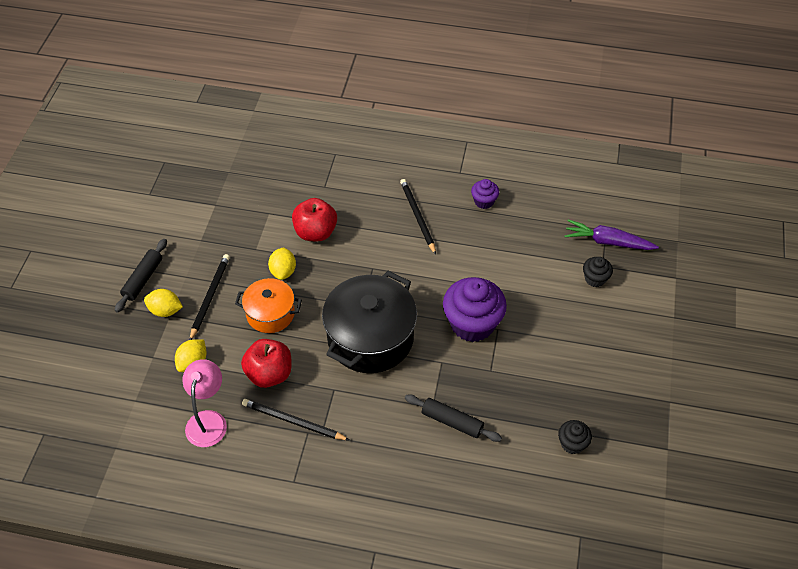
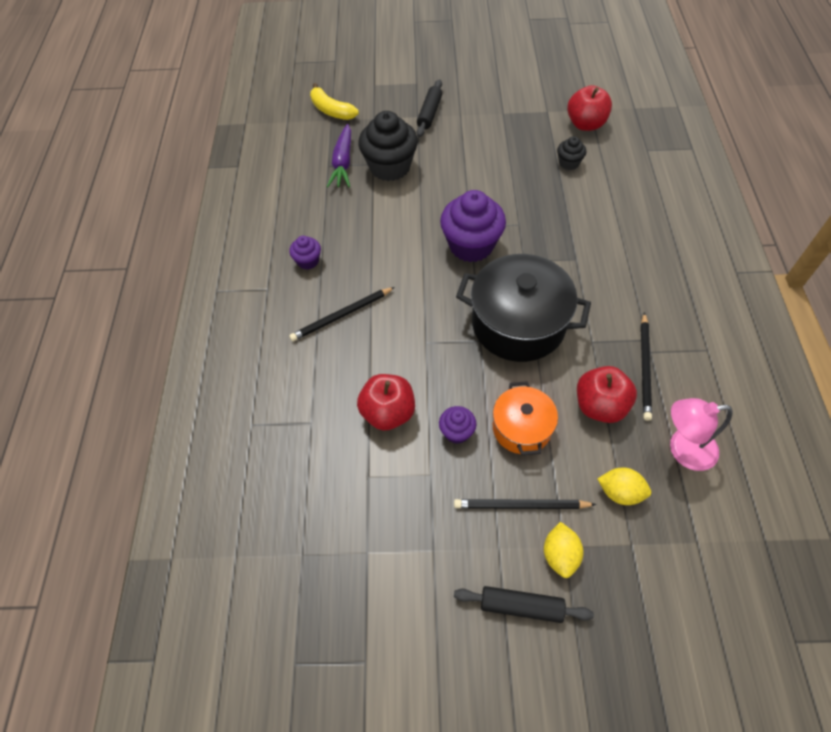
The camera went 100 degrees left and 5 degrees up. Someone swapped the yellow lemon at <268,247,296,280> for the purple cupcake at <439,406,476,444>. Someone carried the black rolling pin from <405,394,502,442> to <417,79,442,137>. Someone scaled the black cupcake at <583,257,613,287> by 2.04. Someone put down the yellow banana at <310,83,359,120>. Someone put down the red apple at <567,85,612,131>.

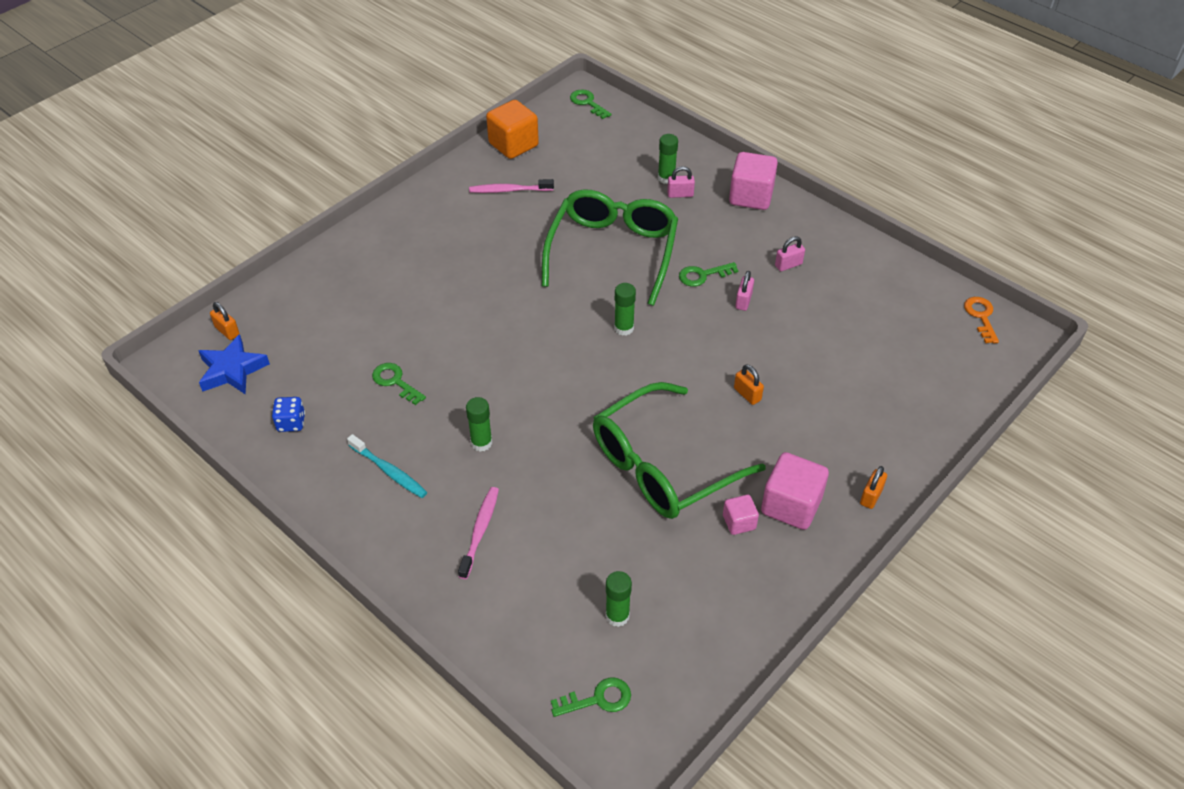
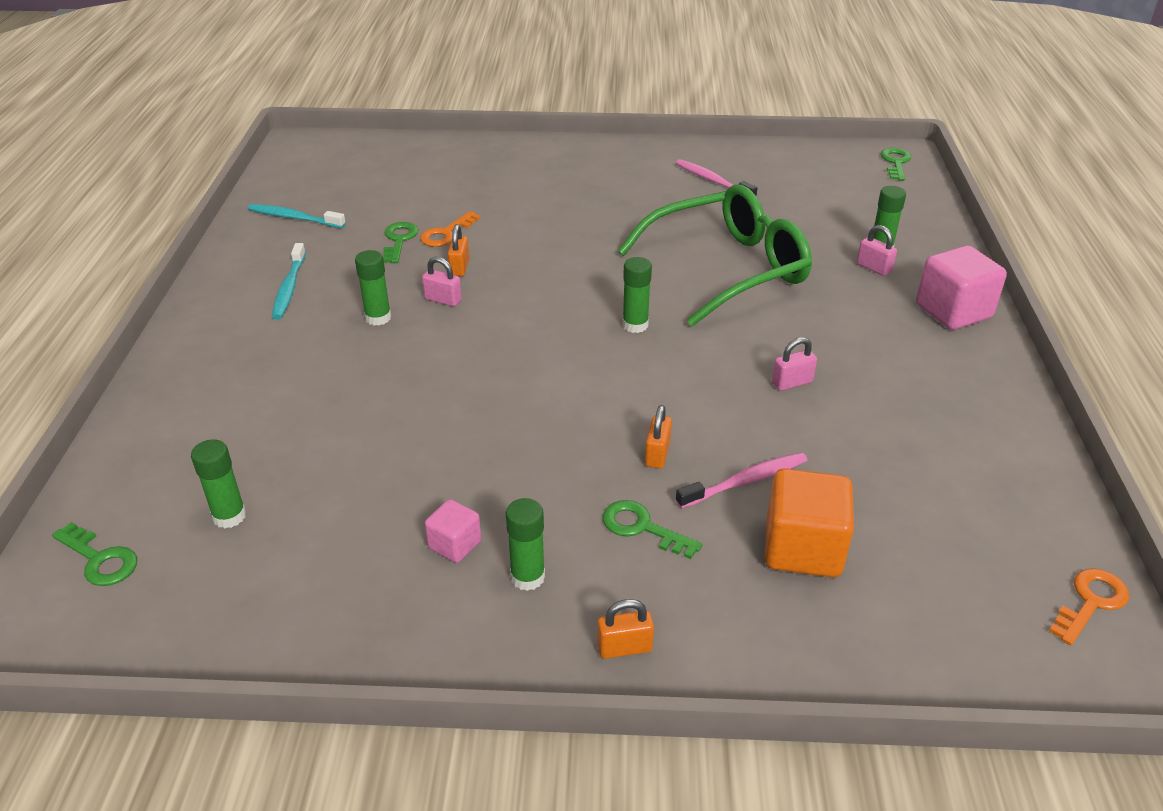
The camera went 50 degrees right and 10 degrees down. Someone took away the blue star at <198,334,270,394>. Someone carried the orange padlock from <210,302,240,340> to <448,224,469,276>. Someone swapped the blue dice at <272,397,305,432> for the turquoise toothbrush at <248,204,346,228>. Someone carried the pink toothbrush from <458,487,499,579> to <676,452,808,509>. Someone carried the orange cube from <486,100,539,159> to <765,468,854,577>. Someone took away the green glasses at <593,382,766,519>. Someone carried the green key from <679,262,738,287> to <603,500,703,559>. Someone swapped the pink cube at <761,452,829,530> for the green glue stick at <506,498,545,591>. Someone carried the pink padlock from <775,236,805,271> to <422,257,462,307>. Someone put down the orange key at <420,211,481,247>.

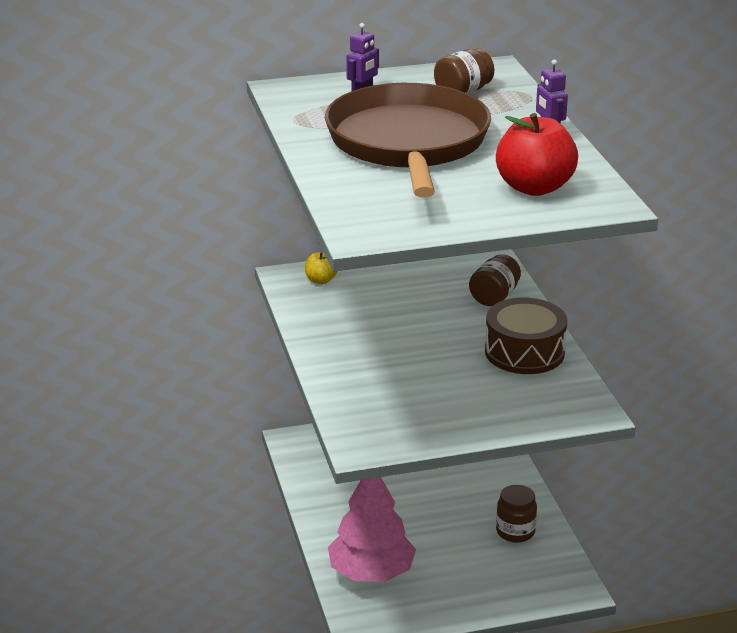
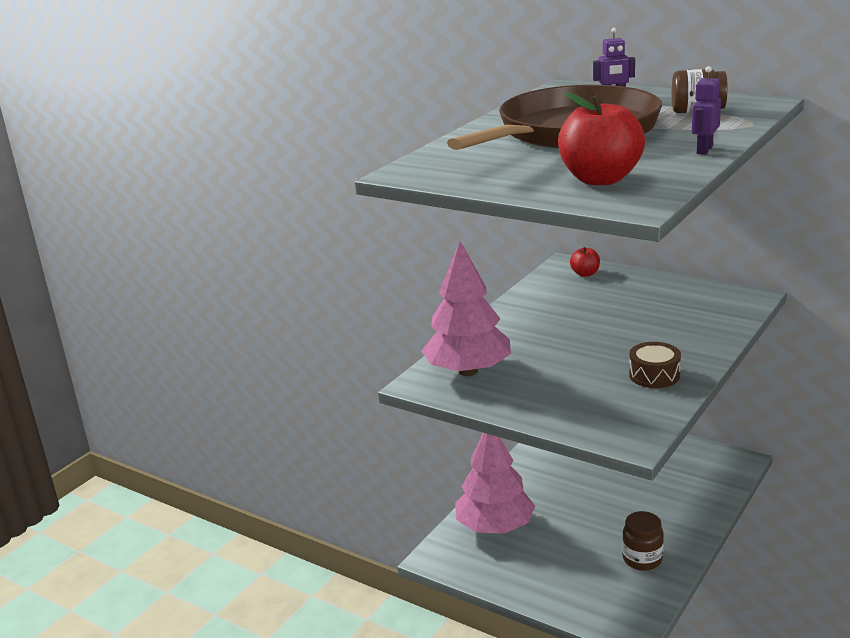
The camera went 50 degrees right and 5 degrees down. Someone repainted the yellow apple at <305,252,337,284>, which became the red apple at <570,247,600,277>. Someone took away the brown jar at <469,254,521,306>. Someone scaled the brown drum at <485,298,567,374> by 0.61. Someone put down the pink tree at <421,241,511,376>.

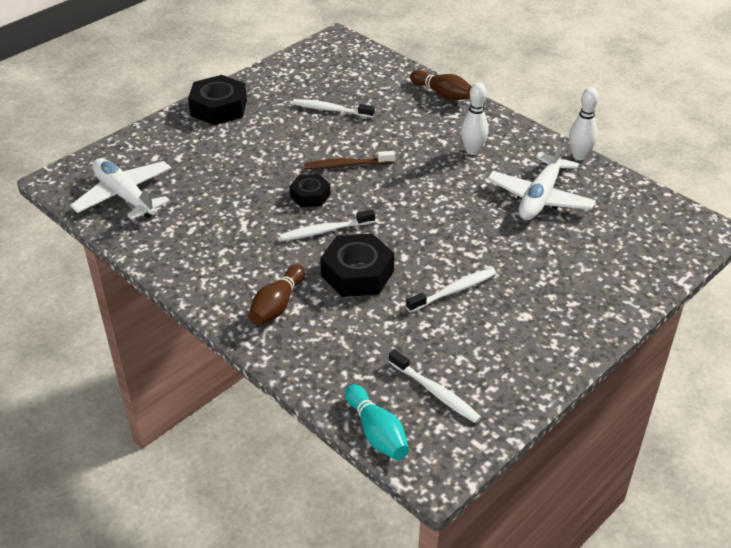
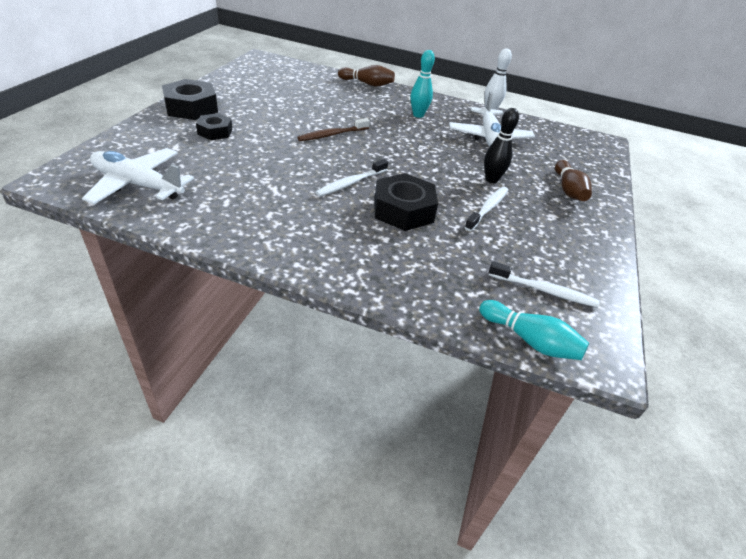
The camera went 30 degrees left and 0 degrees up. Someone carried the brown bowling pin from <248,265,305,325> to <555,160,592,201>. Someone carried the black nut from <289,174,330,207> to <196,113,233,140>. Someone took away the white toothbrush at <292,99,375,118>. Someone repainted the white bowling pin at <461,82,488,155>, which became the turquoise bowling pin at <411,50,435,118>. Someone put down the black bowling pin at <484,108,519,183>.

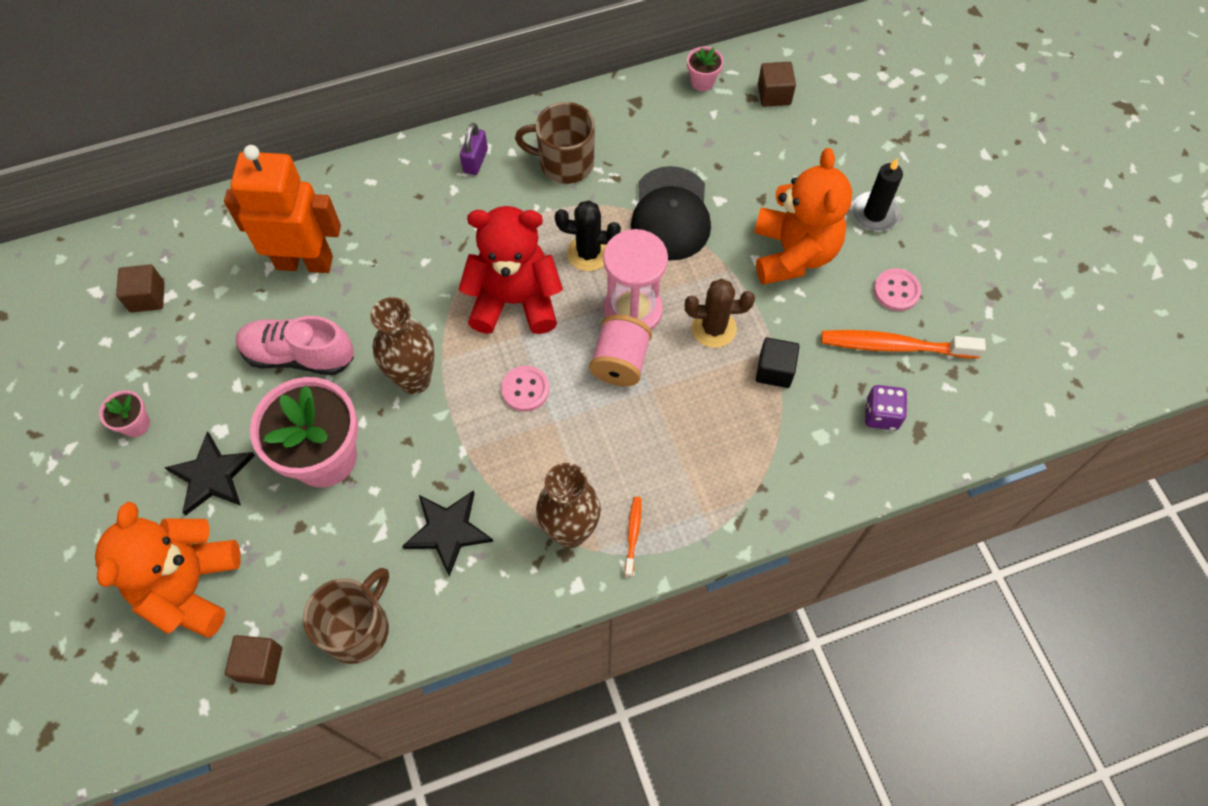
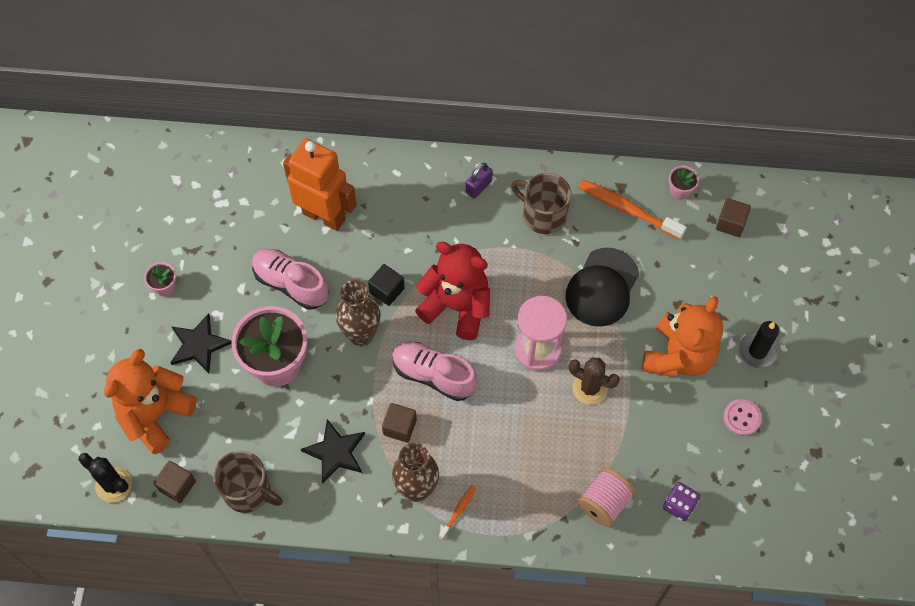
The camera went 25 degrees right and 0 degrees up. Someone carried the brown cube from <116,264,165,313> to <382,403,417,443>. Someone rotated the brown mug at <303,568,389,664> by 60 degrees clockwise. Someone swapped the pink button at <501,366,549,412> for the pink shoe at <392,342,478,401>. Someone carried the black cactus from <555,200,621,271> to <79,453,132,503>. Someone carried the pink spool from <589,314,652,386> to <578,468,636,527>. Someone carried the black cube from <756,337,800,388> to <368,264,405,306>. Someone carried the orange toothbrush from <821,330,986,358> to <578,179,687,240>.

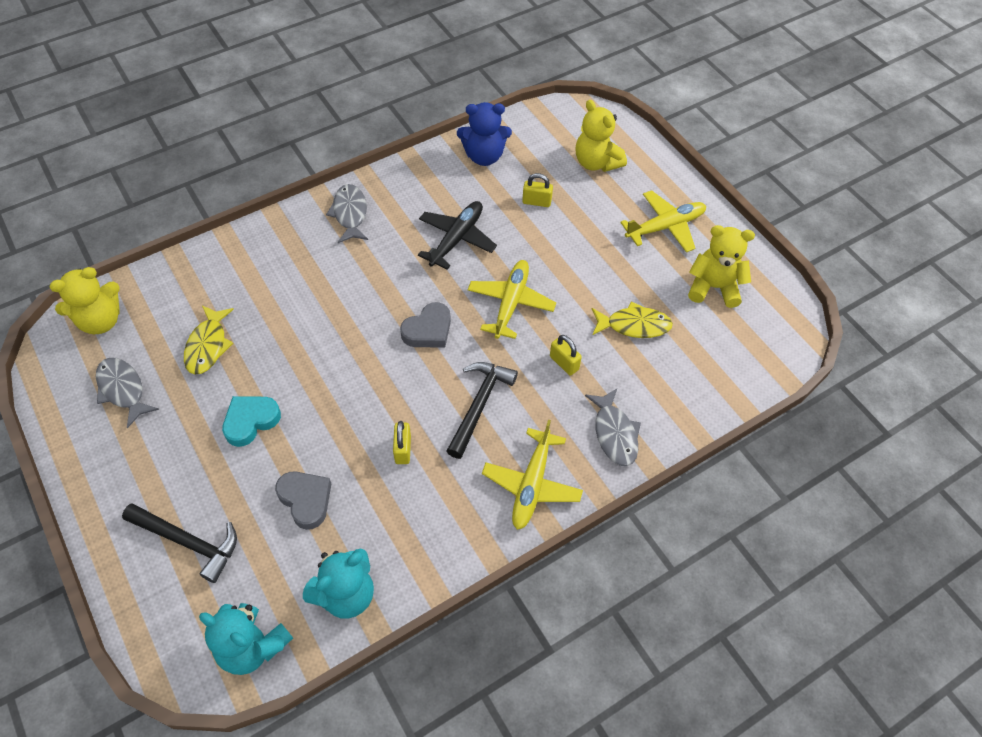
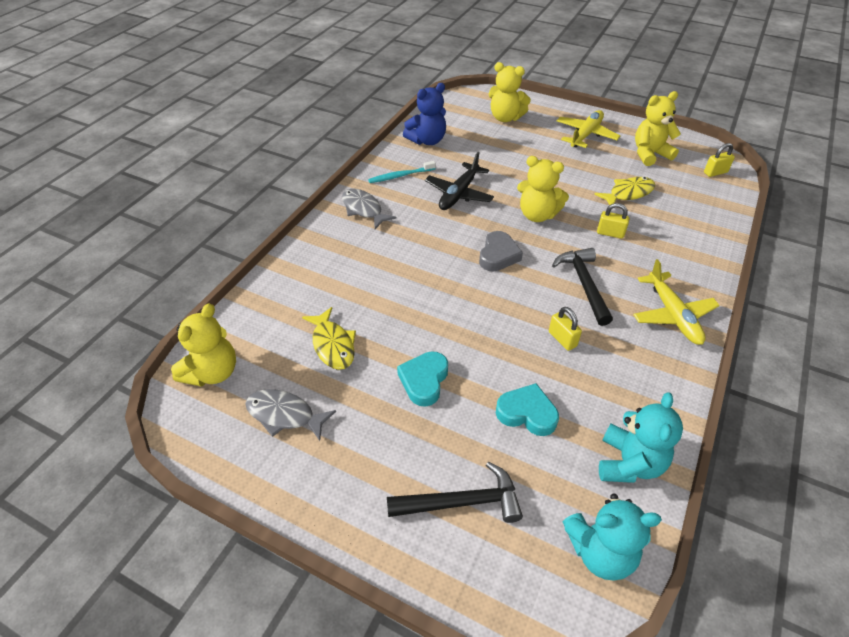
The camera went 30 degrees left and 10 degrees down. Someone repainted the grey heart at <275,471,331,530>, which became the turquoise heart at <496,383,559,436>. Someone rotated the black plane at <418,201,497,270> by 150 degrees counterclockwise. Someone swapped the yellow plane at <468,260,556,339> for the yellow teddy bear at <517,156,569,222>. Someone carried the yellow padlock from <522,173,553,207> to <704,143,735,177>. Someone took away the grey fish at <585,389,641,466>. Someone put down the turquoise toothbrush at <368,161,436,183>.

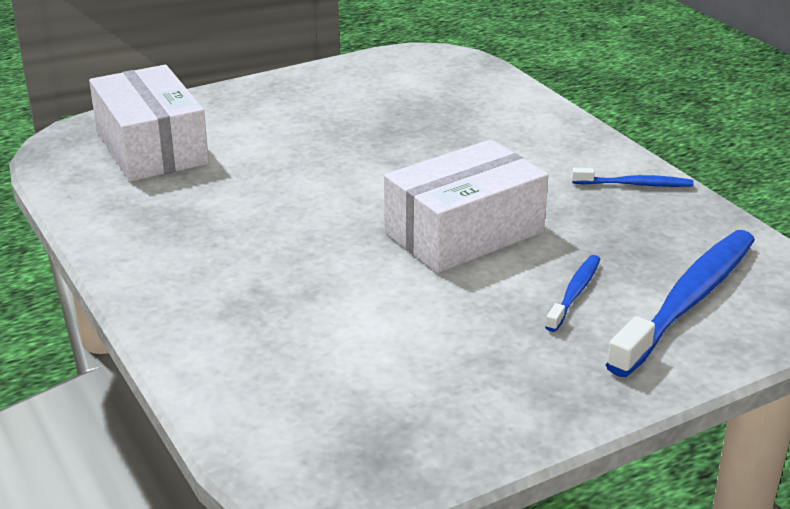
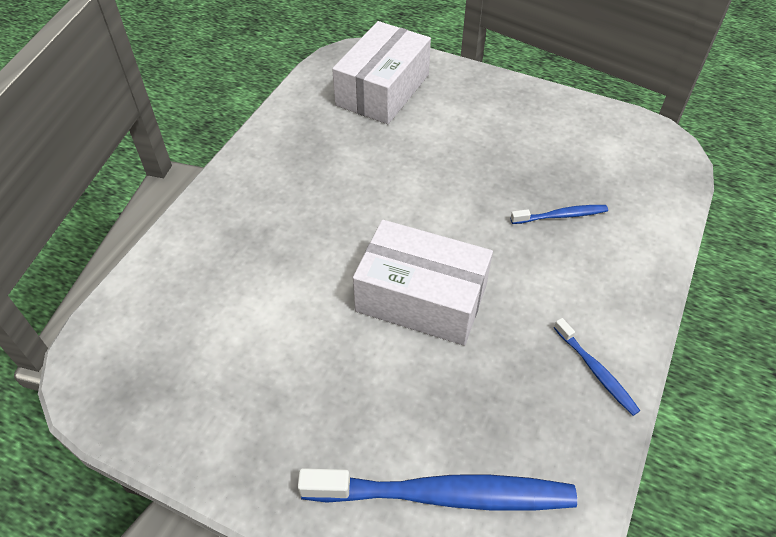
The camera went 55 degrees right and 20 degrees up. Someone carried the blue toothbrush from <545,255,600,332> to <511,205,608,224>.

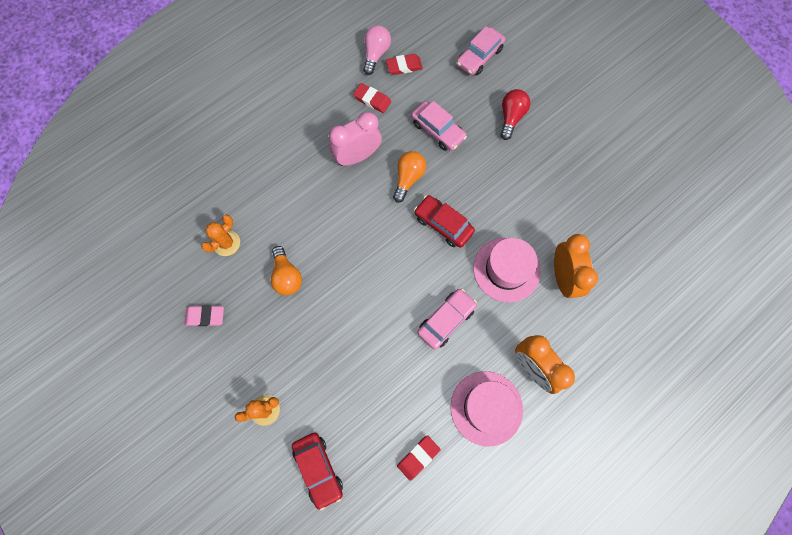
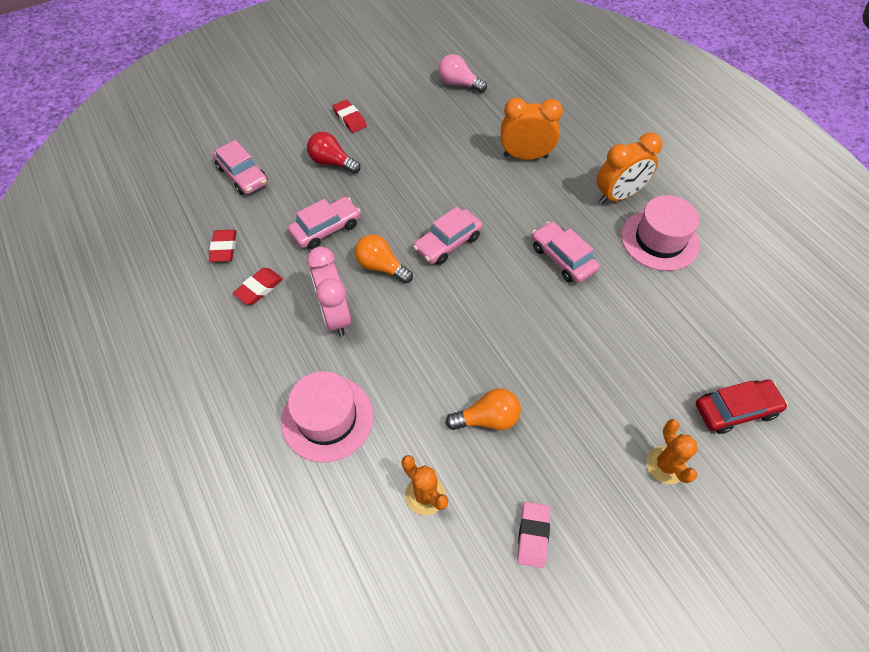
The camera went 80 degrees left and 15 degrees down. Someone carried the pink light bulb from <363,25,391,75> to <438,54,487,93>. Someone carried the red eraser from <397,435,441,481> to <332,100,367,133>. Someone repainted the red car at <414,195,475,248>, which became the pink car at <413,207,483,265>. Someone carried the pink hat from <473,238,541,303> to <281,371,373,463>.

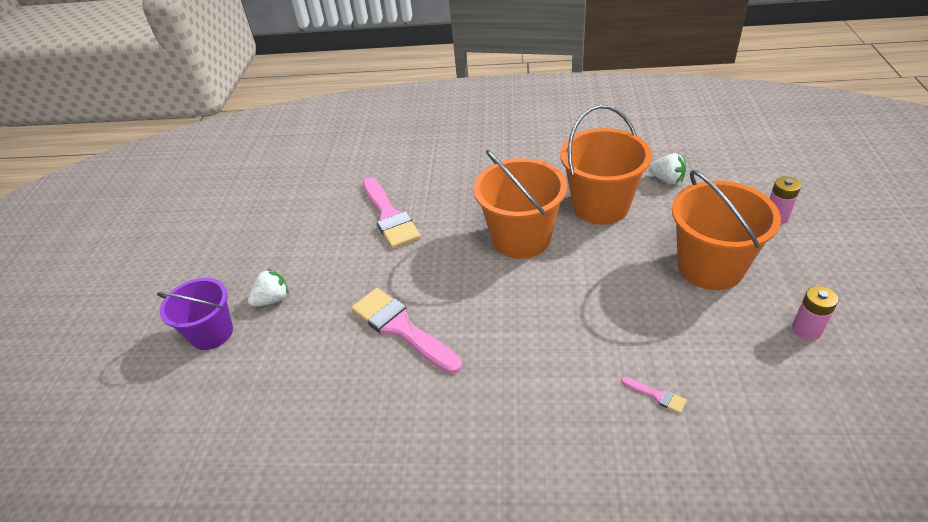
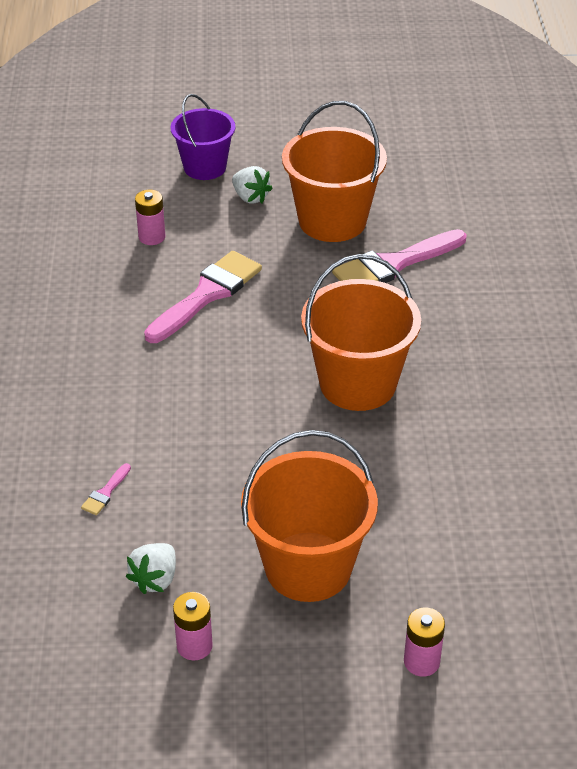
The camera went 80 degrees right and 0 degrees up. Someone carried the orange bucket from <560,105,652,225> to <282,101,387,242>. Someone carried the white strawberry from <649,153,686,184> to <125,543,176,594>. Someone put down the pink battery at <135,190,165,245>.

